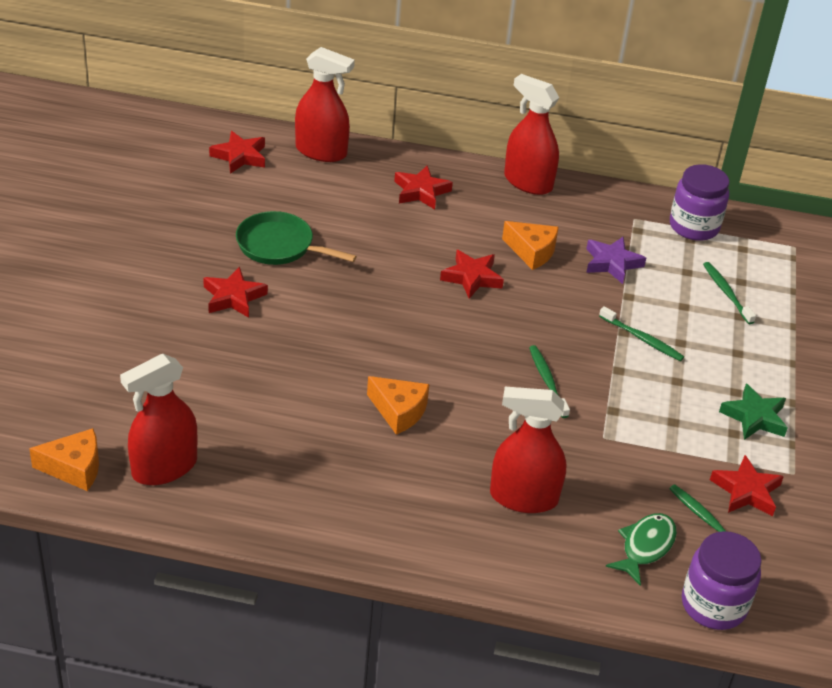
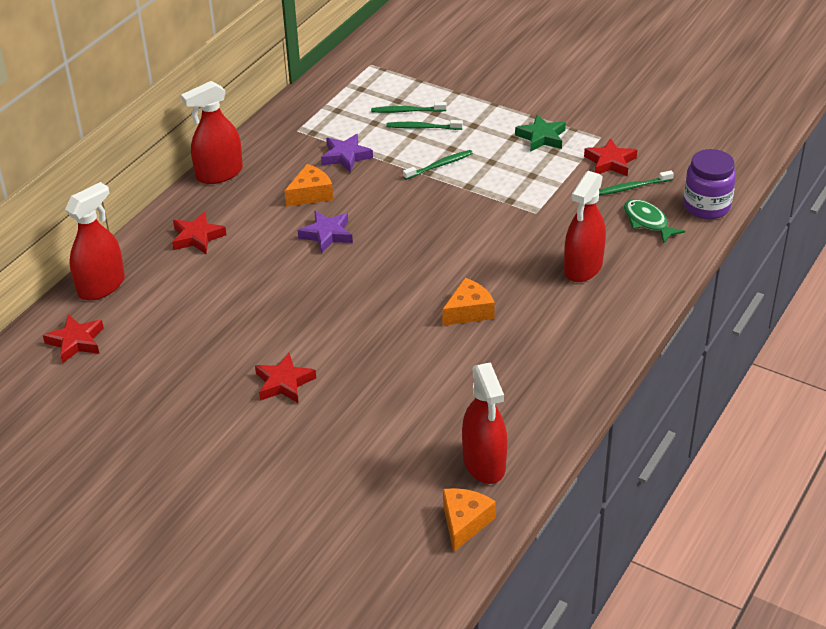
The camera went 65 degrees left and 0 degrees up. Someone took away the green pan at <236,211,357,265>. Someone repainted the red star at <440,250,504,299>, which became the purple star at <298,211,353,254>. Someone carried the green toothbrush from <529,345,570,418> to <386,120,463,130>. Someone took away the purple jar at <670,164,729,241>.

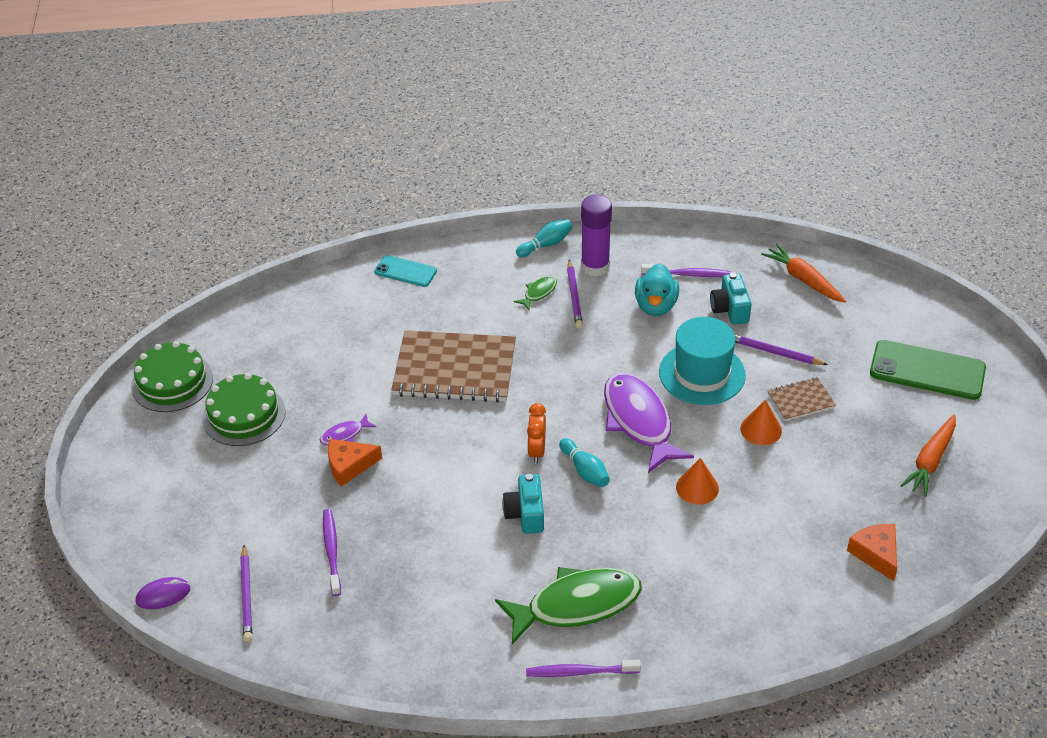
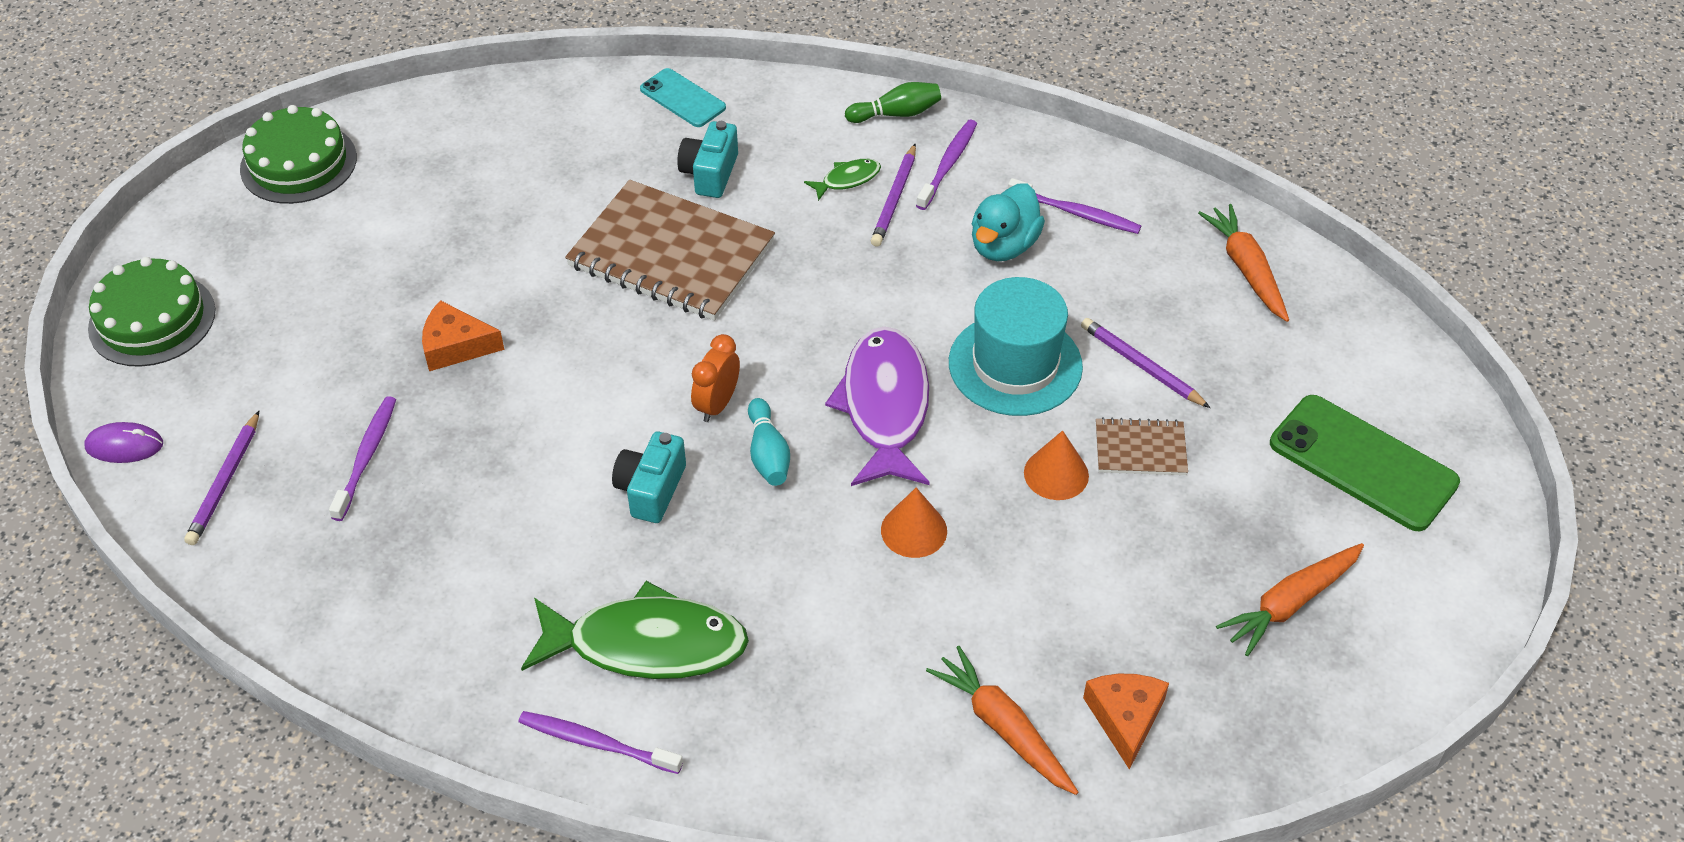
The camera went 20 degrees right and 5 degrees up. Someone carried the green cake from <202,373,285,446> to <88,257,215,367>. Someone took away the purple fish at <320,414,376,446>. Someone repainted the turquoise bowling pin at <516,219,573,258>, which became the green bowling pin at <845,82,941,123>. Someone swapped the purple glue stick at <581,195,612,276> for the purple toothbrush at <916,120,977,210>. Someone carried the turquoise camera from <710,273,752,324> to <677,121,738,198>. Someone put down the orange carrot at <926,646,1078,795>.

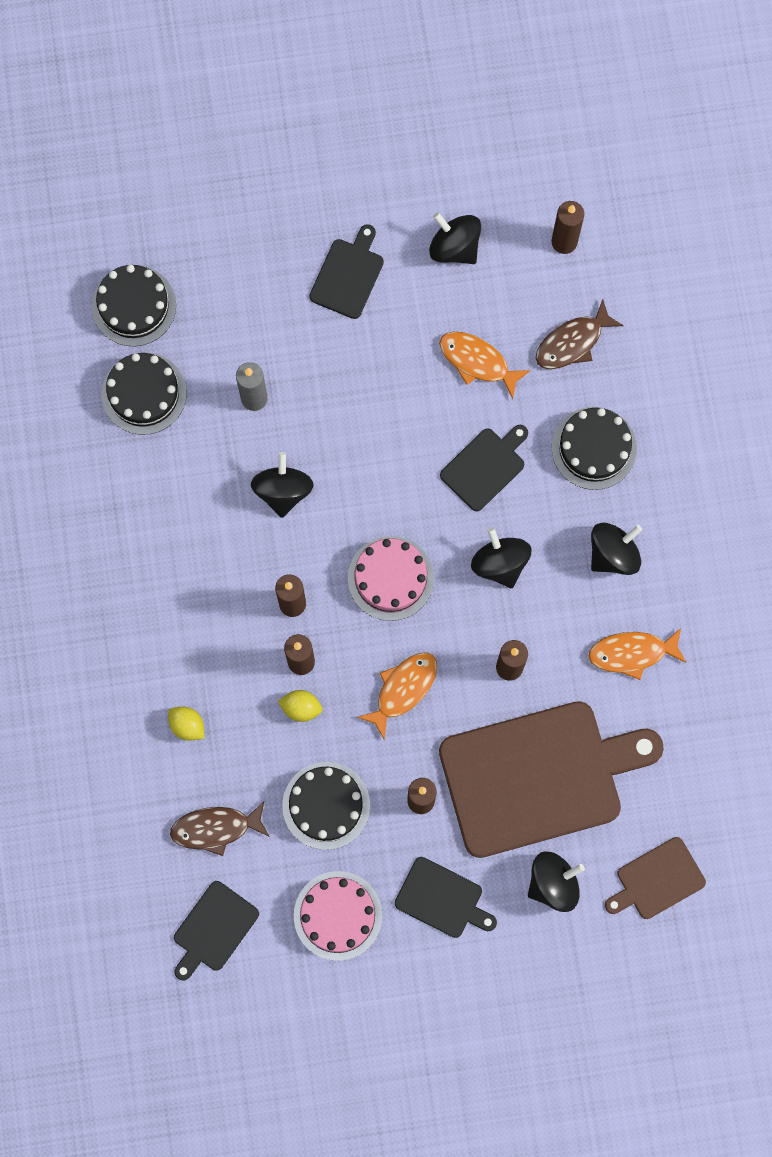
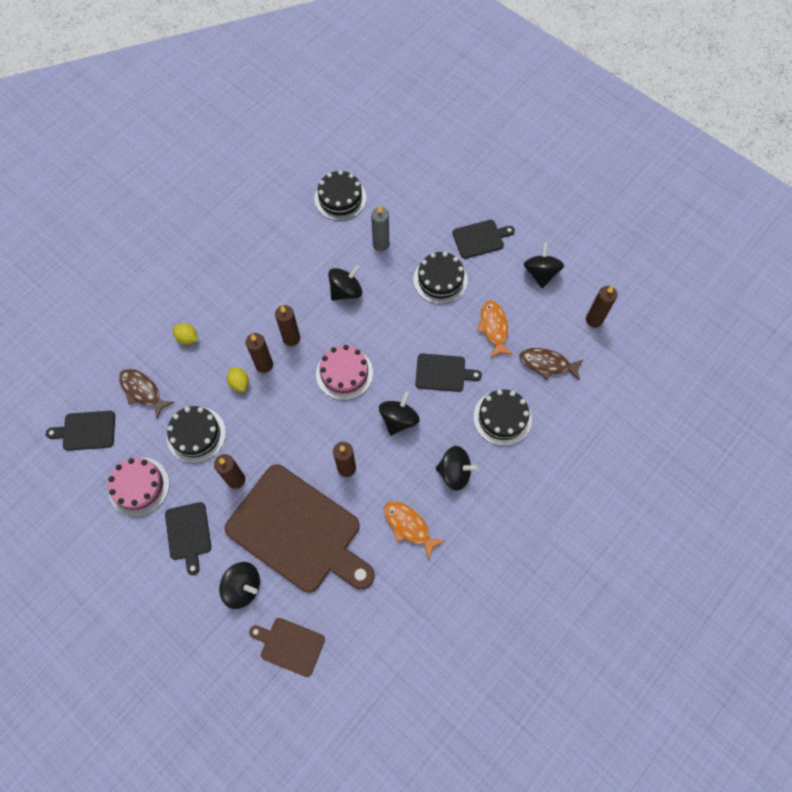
The camera went 50 degrees right and 10 degrees down. Someone carried the black cake from <92,265,176,347> to <413,252,468,304>. Someone rotated the yellow lemon at <168,707,204,741> by 60 degrees counterclockwise. Someone took away the orange fish at <357,652,437,740>.

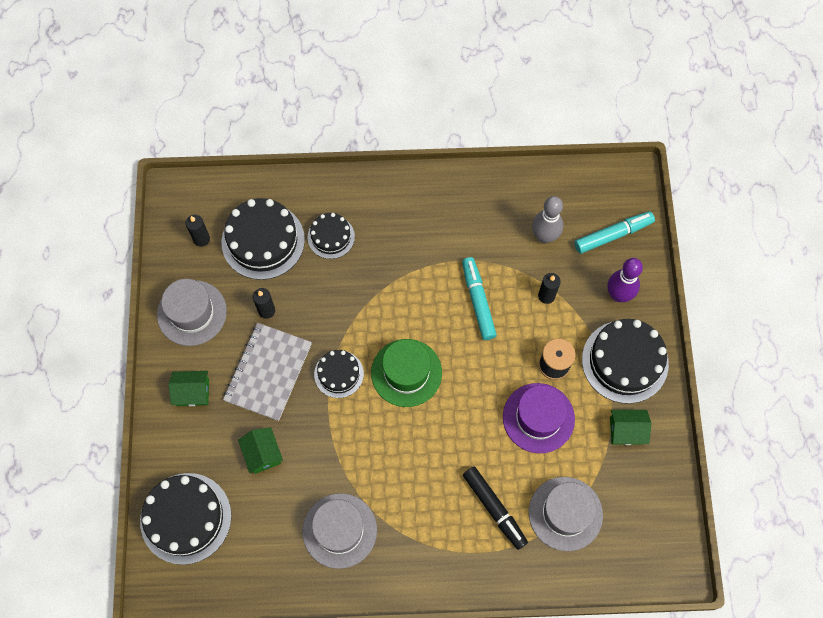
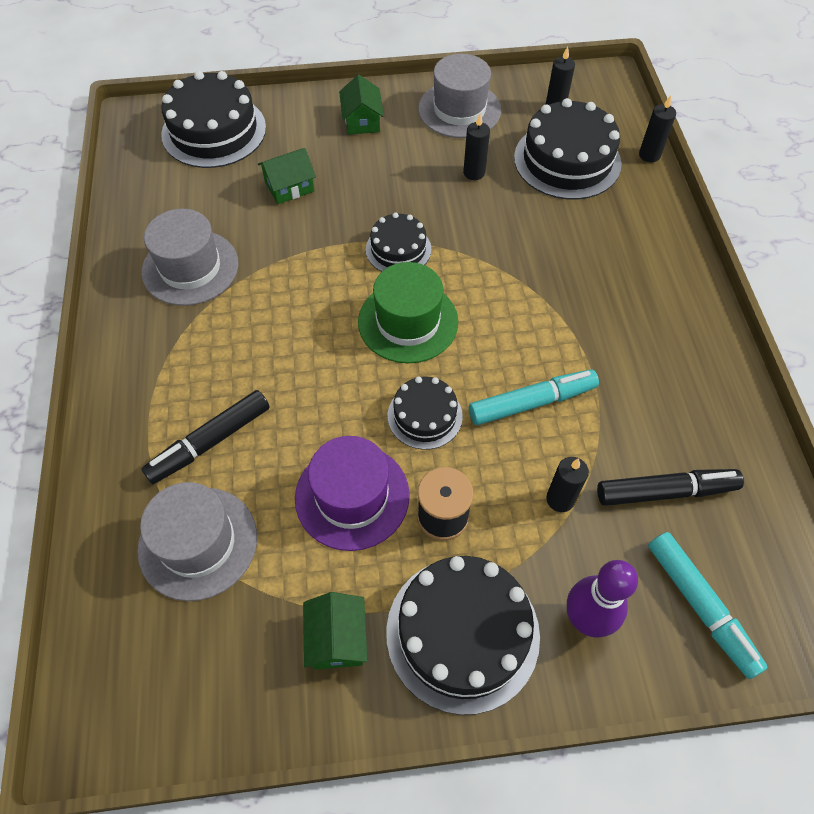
The camera went 85 degrees right and 10 degrees down. Someone took away the grey notebook at <223,323,312,421>. Someone carried the black cake from <307,213,355,259> to <388,376,463,450>. Someone swapped the grey bowling pin at <532,196,563,243> for the black marker at <597,469,744,506>. Someone put down the black candle at <639,95,676,162>.

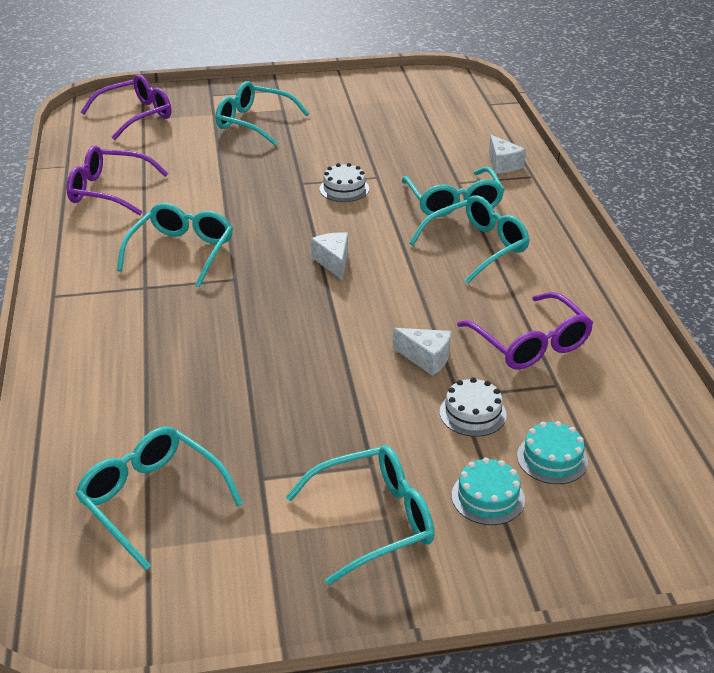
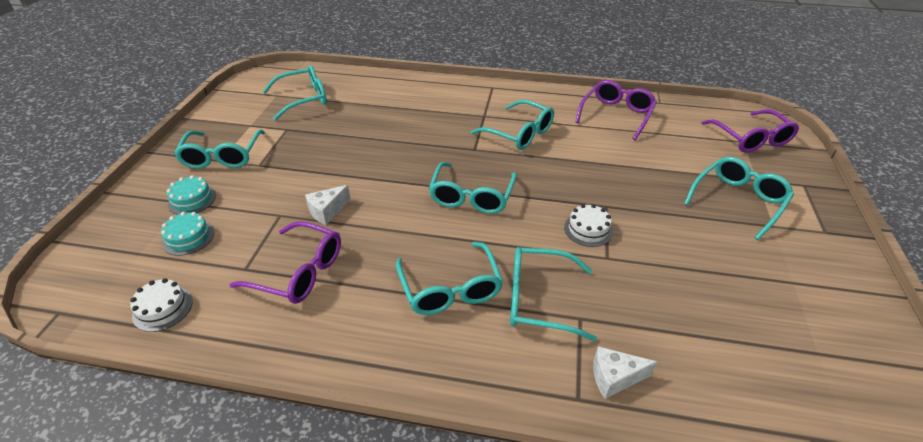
The camera went 110 degrees right and 5 degrees up. Someone swapped the white cheese at <311,232,348,280> for the turquoise glasses at <429,162,517,214>. Someone carried the white cake from <440,377,507,437> to <130,278,193,332>. Someone rotated the purple glasses at <457,292,593,370> by 150 degrees counterclockwise.

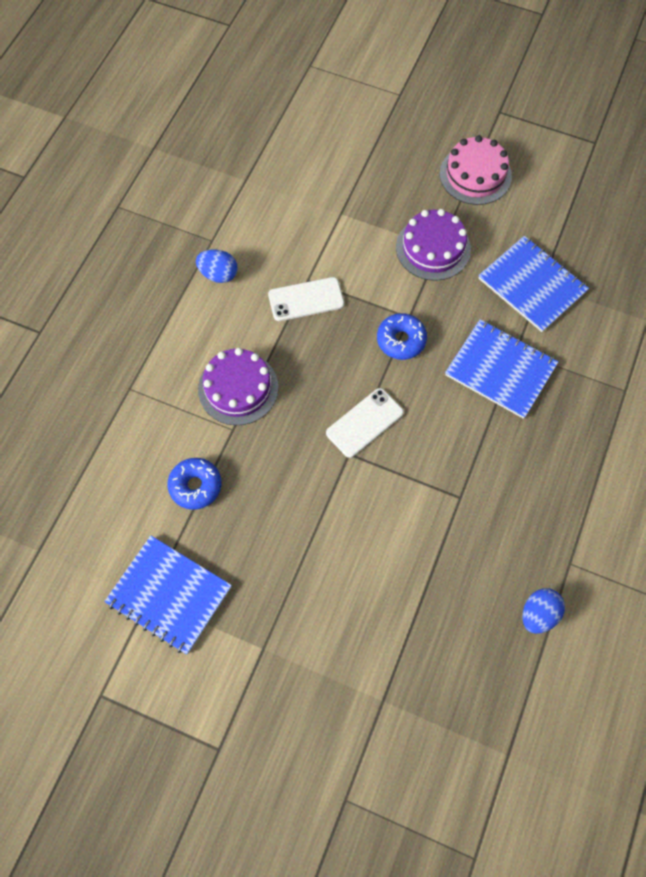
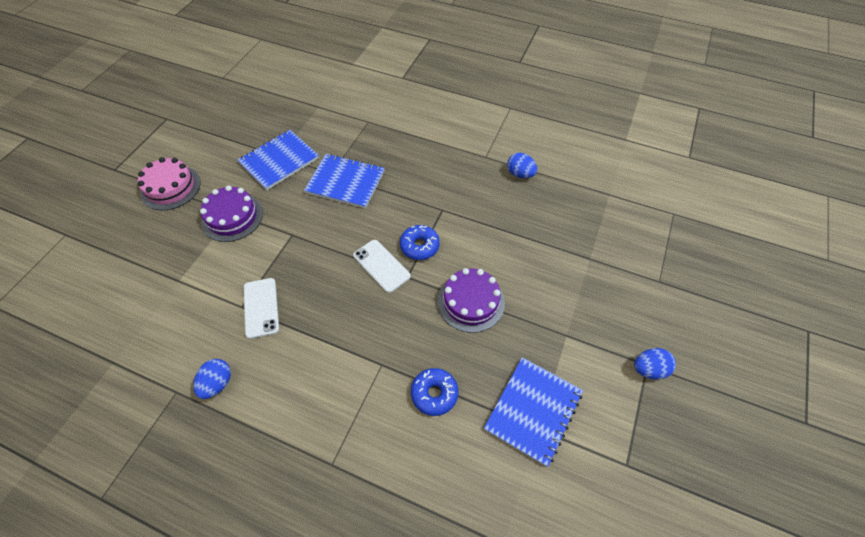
The camera went 90 degrees left and 10 degrees down. Someone carried the purple cake from <198,348,278,425> to <438,268,505,333>. Someone carried the blue donut from <377,313,427,360> to <400,225,440,260>. Someone rotated the blue notebook at <445,319,558,419> by 75 degrees clockwise. Someone put down the blue egg at <634,348,676,379>.

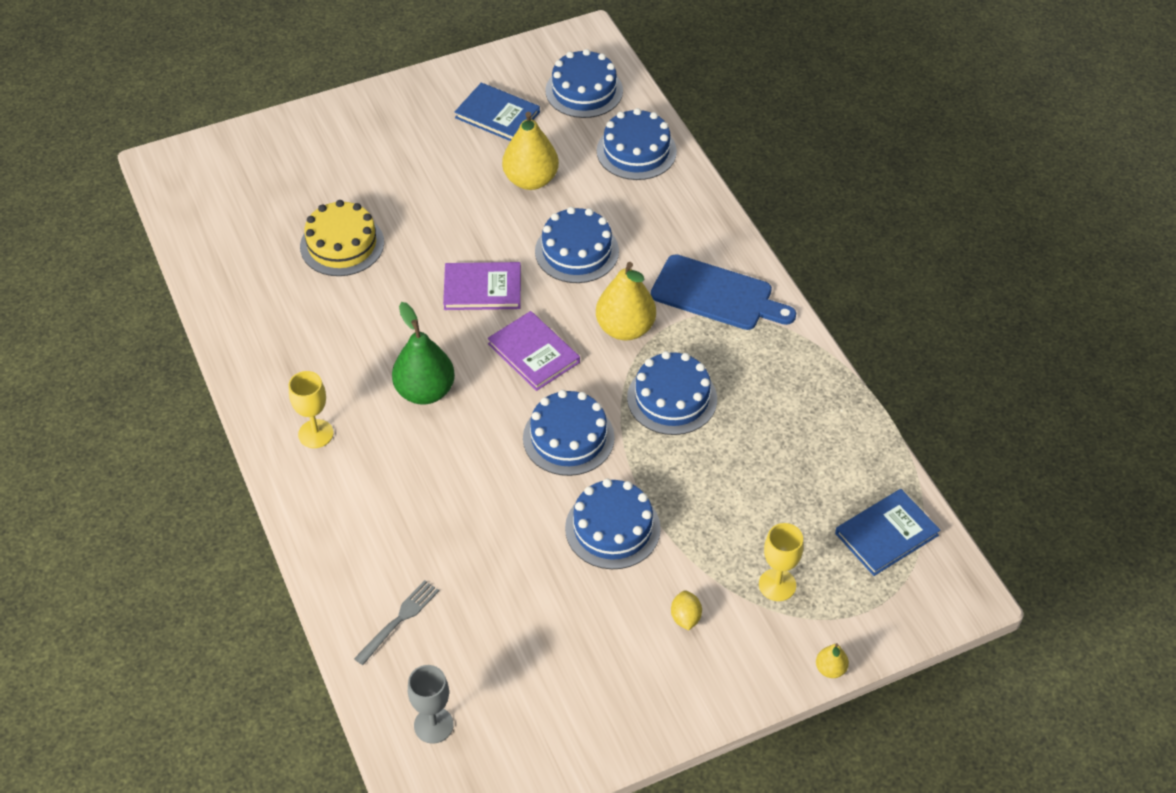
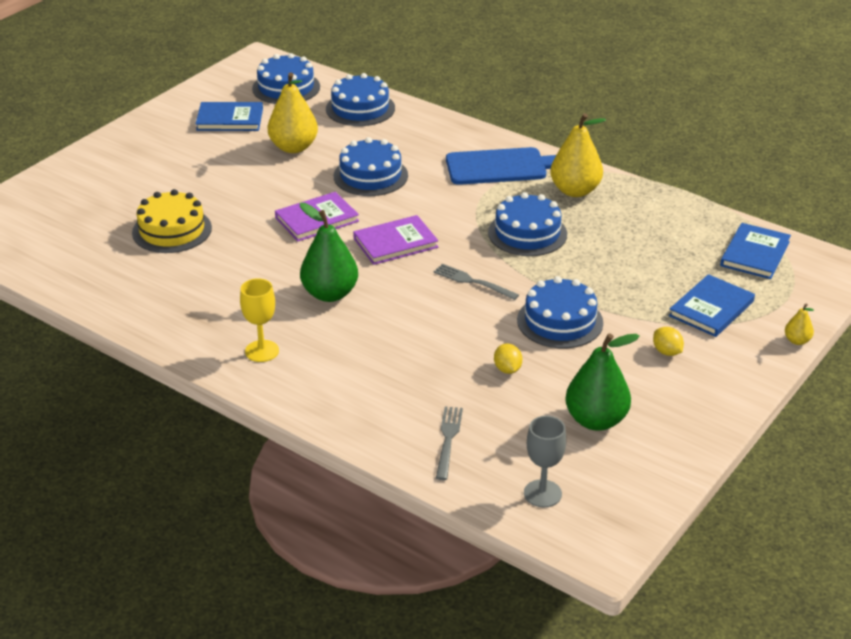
The camera went 30 degrees left and 15 degrees down. Someone rotated the purple book at <487,311,580,391> by 45 degrees counterclockwise. Someone swapped the blue cake at <523,390,615,476> for the grey fork at <434,264,519,300>. Someone carried the yellow pear from <596,262,656,340> to <550,113,606,197>. Someone swapped the yellow goblet at <759,523,803,601> for the blue book at <669,274,755,337>. Someone put down the yellow lemon at <494,344,522,374>. Someone put down the green pear at <565,333,640,431>.

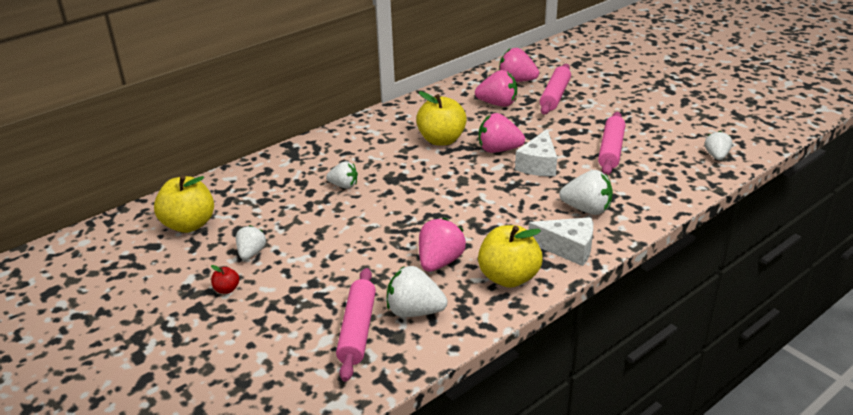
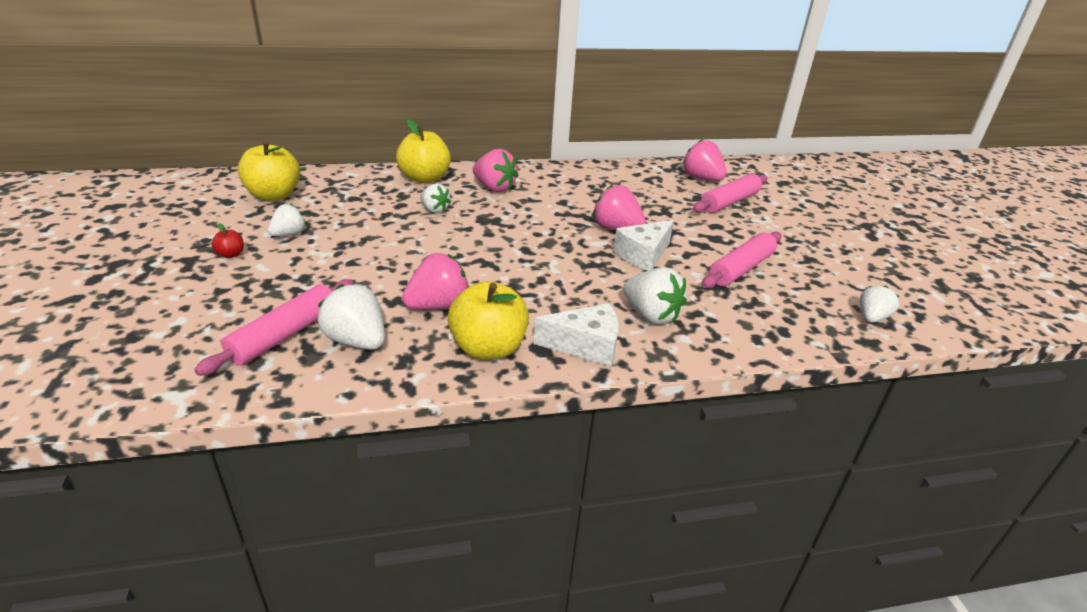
The camera went 25 degrees right and 0 degrees up. Someone carried the yellow apple from <416,91,467,146> to <396,119,451,183>. Someone carried the pink strawberry from <475,70,517,107> to <473,149,519,192>. Someone rotated the white cheese at <528,217,593,266> by 45 degrees counterclockwise.

